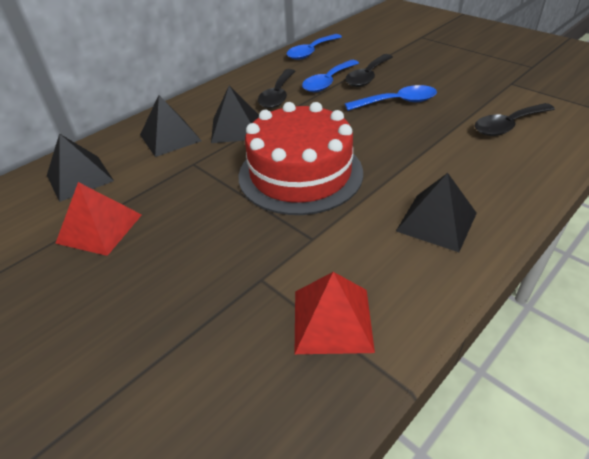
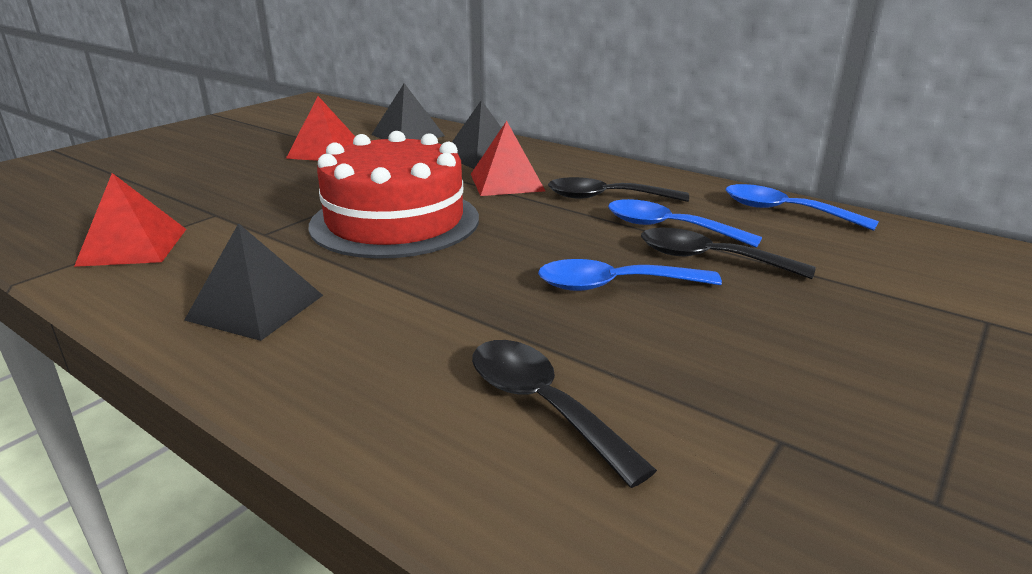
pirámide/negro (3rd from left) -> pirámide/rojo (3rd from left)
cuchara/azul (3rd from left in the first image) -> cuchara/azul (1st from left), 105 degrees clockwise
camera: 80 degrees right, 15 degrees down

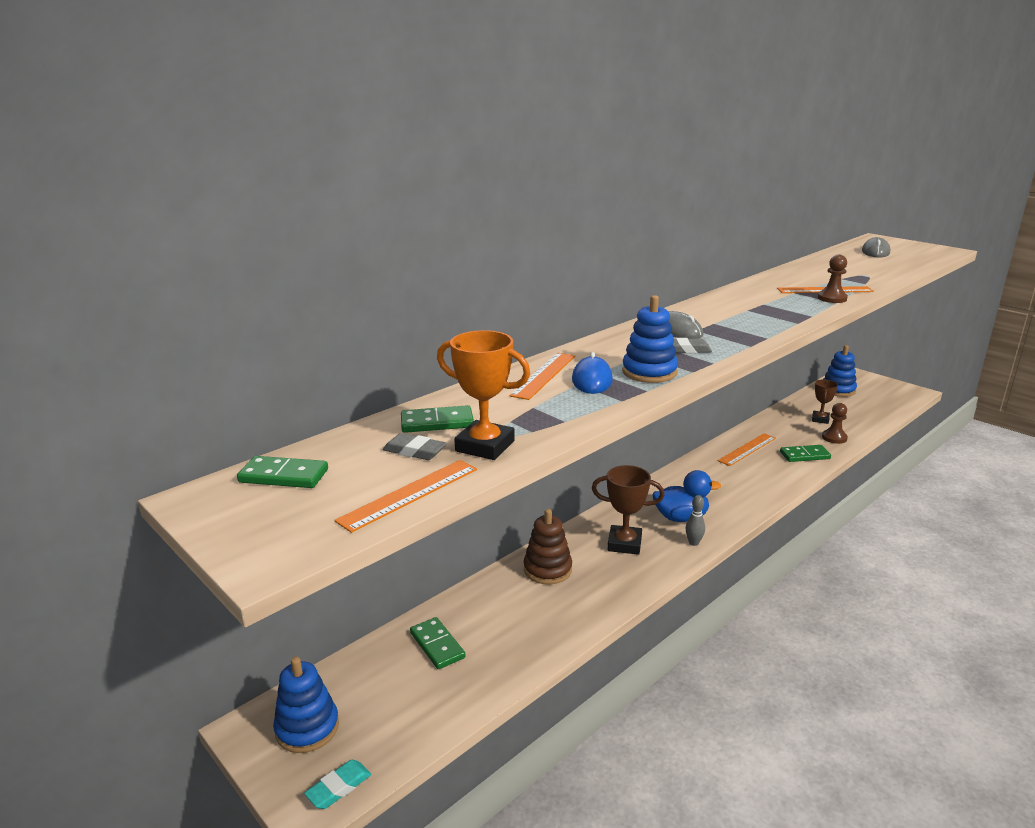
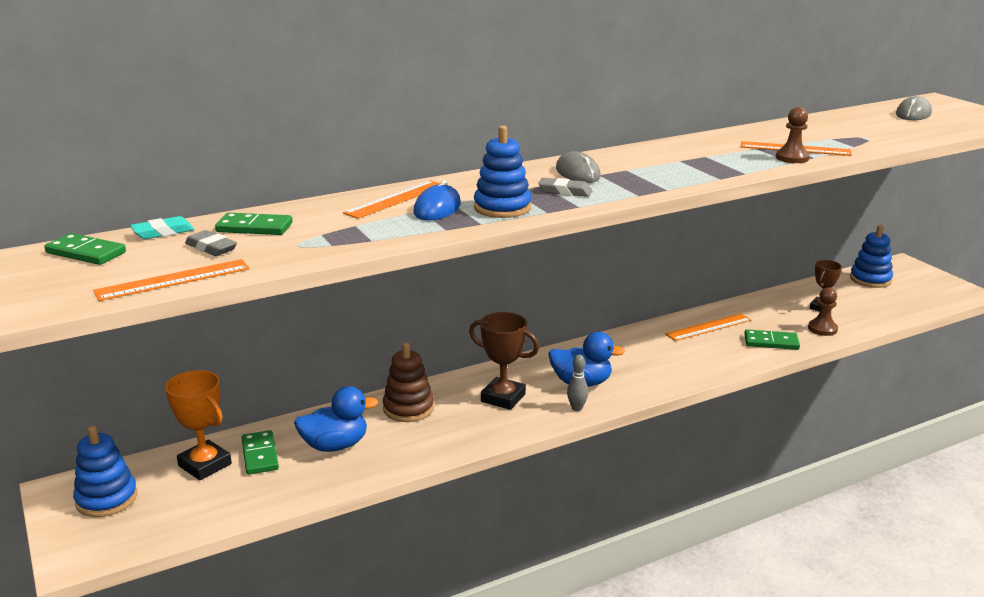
goma de borrar/turquesa, moved
trofeo/naranja, moved
none -> pato/azul (1st from left)
camera: 15 degrees right, 0 degrees up

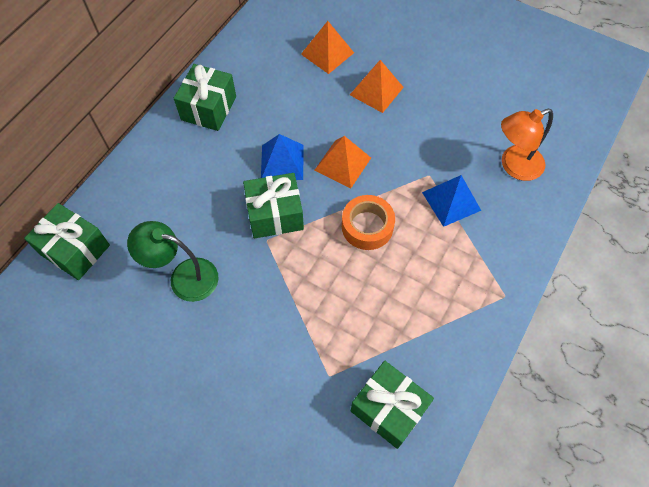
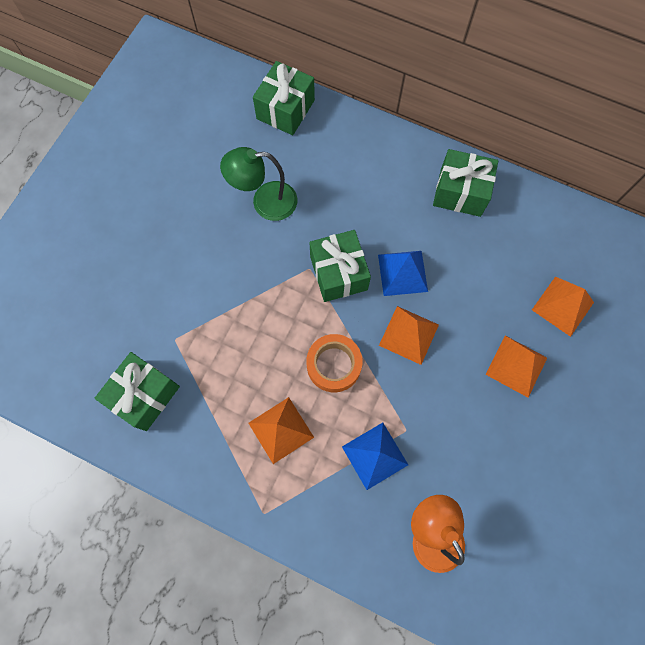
lámpara/verde, 105 degrees counterclockwise
none -> pirámide/naranja (1st from left)
camera: 85 degrees right, 10 degrees up

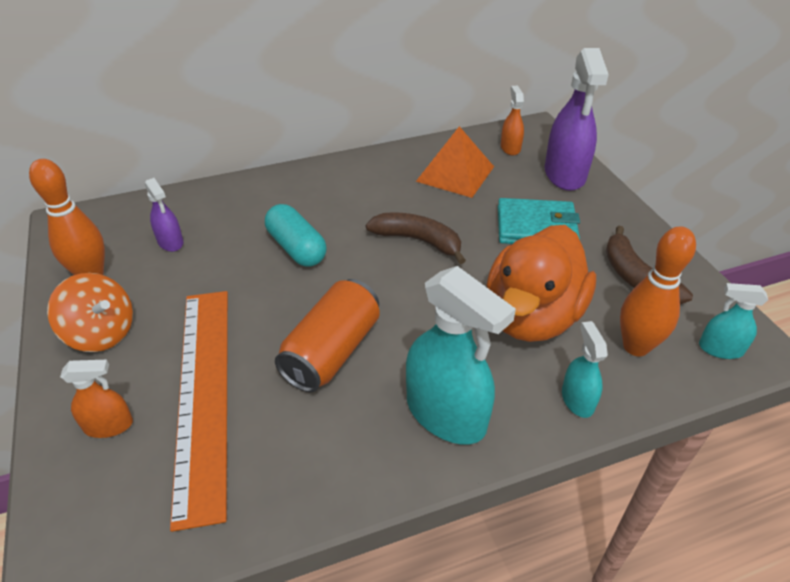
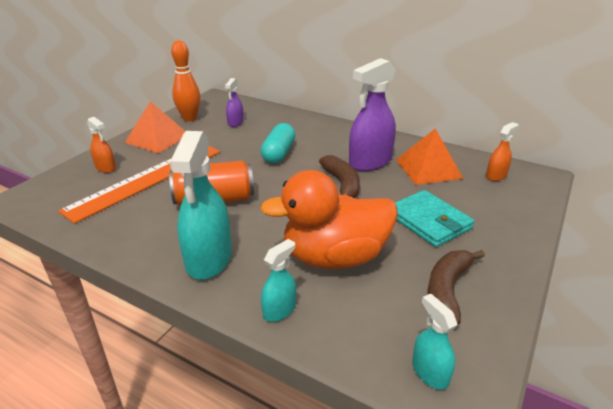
peonza/naranja -> pirámide/naranja (1st from left)
pulverizador/morado (2nd from left), moved
bolo/naranja (2nd from left) -> none
camera: 50 degrees right, 10 degrees down

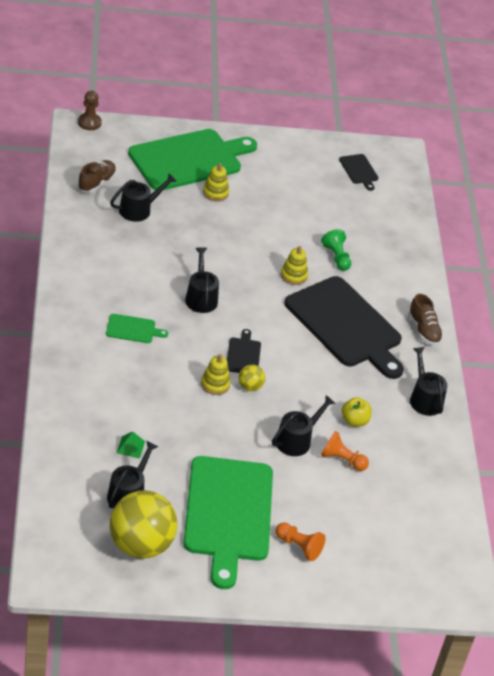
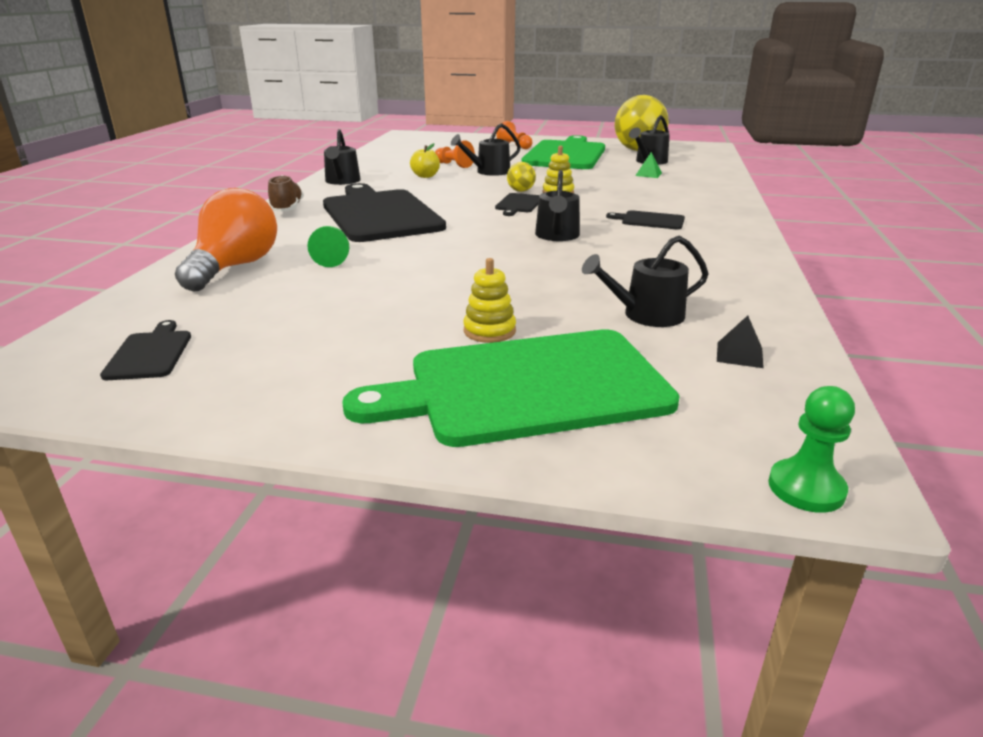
peón/marrón -> peón/verde (2nd from left)
zapato/marrón (1st from left) -> pirámide/negro
tabla de cortar/verde (1st from left) -> tabla de cortar/negro (4th from left)
juguete apilable/amarillo (3rd from left) -> none
none -> bombilla/naranja
camera: 160 degrees left, 15 degrees down

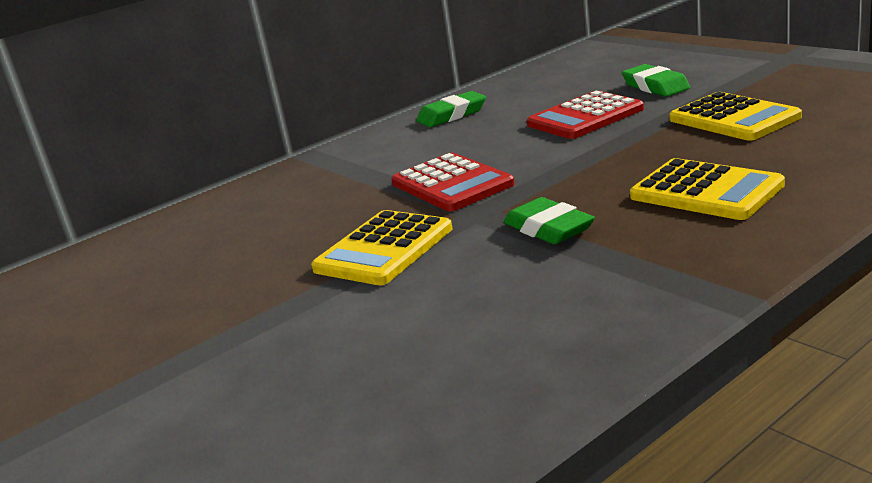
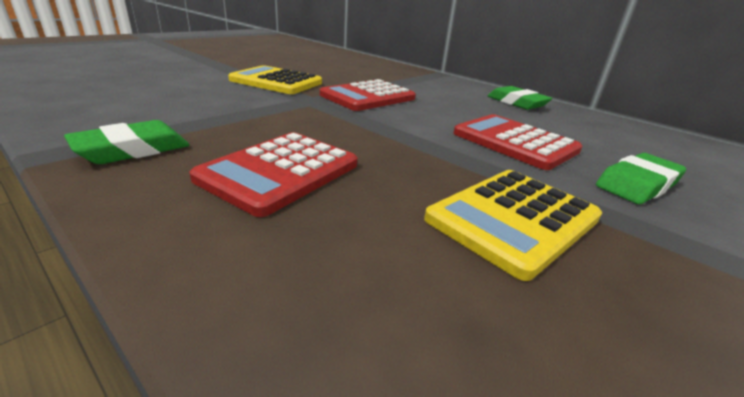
goma de borrar/verde (2nd from left in the first image) -> goma de borrar/verde (1st from left), moved
calculadora/amarillo (2nd from left) -> calculadora/rojo (1st from left)
camera: 75 degrees right, 5 degrees up

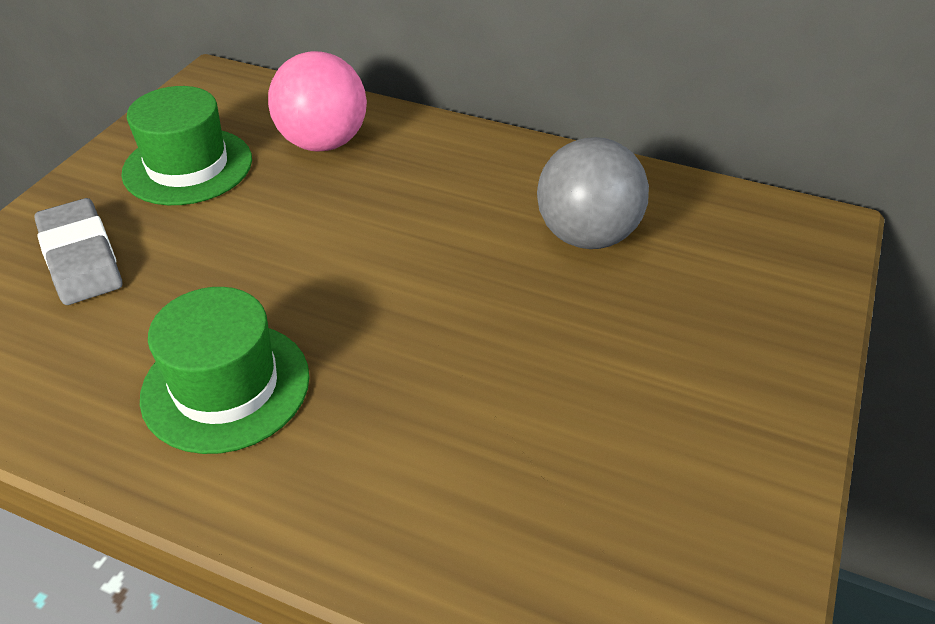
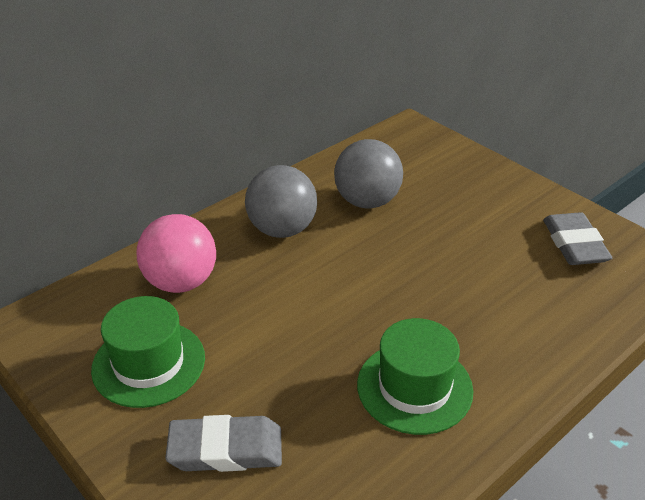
none -> pelota/gris (1st from left)
none -> goma de borrar/gris (2nd from left)
camera: 65 degrees left, 5 degrees down

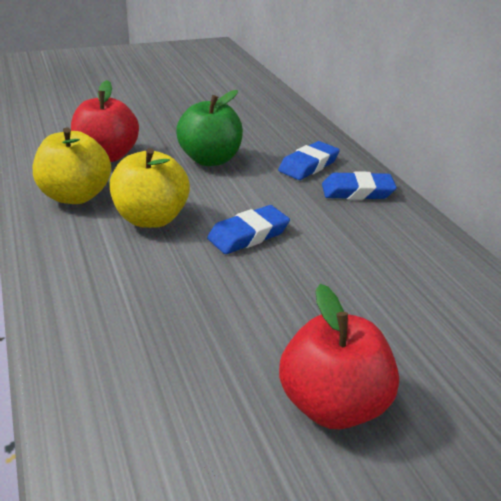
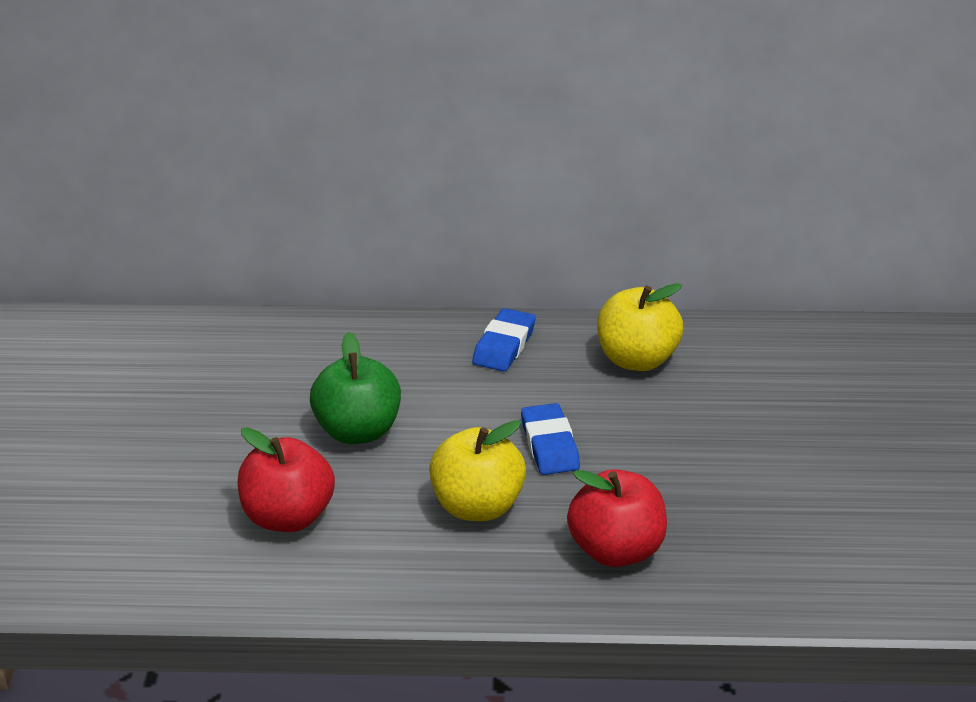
manzana/amarillo (1st from left in the first image) -> manzana/amarillo (2nd from left), moved
goma de borrar/azul (2nd from left) -> none
manzana/rojo (2nd from left), moved
camera: 65 degrees left, 0 degrees up

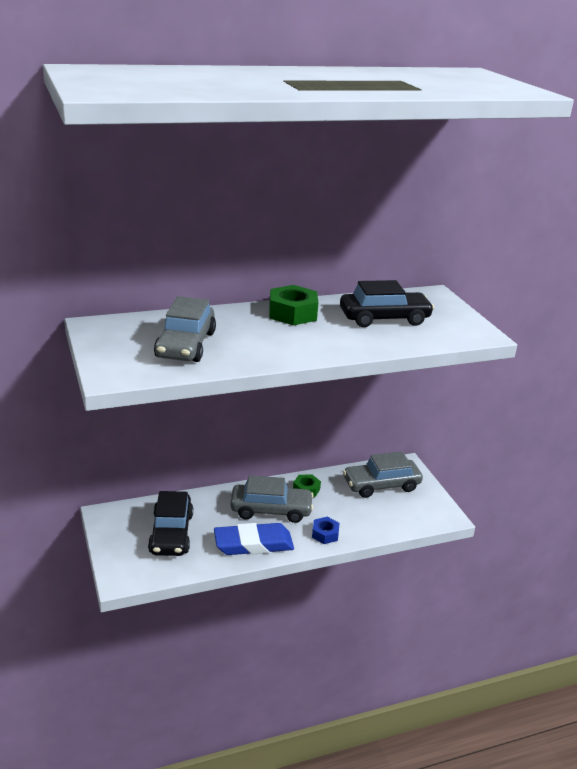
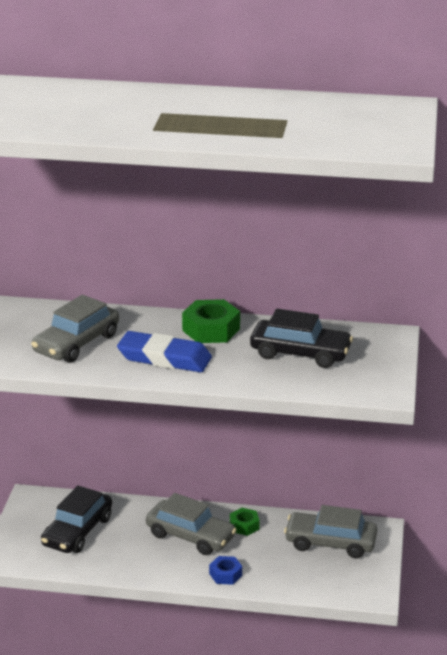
goma de borrar/azul, moved
camera: 30 degrees right, 0 degrees up

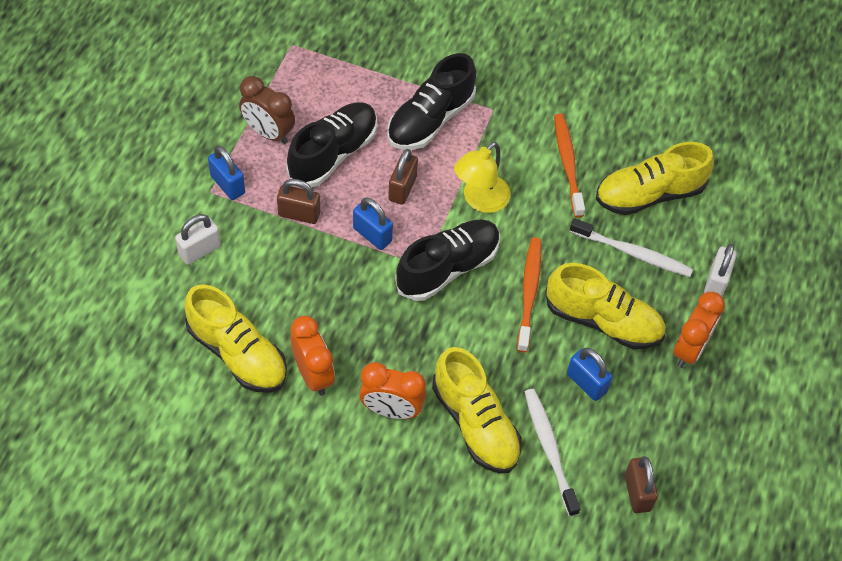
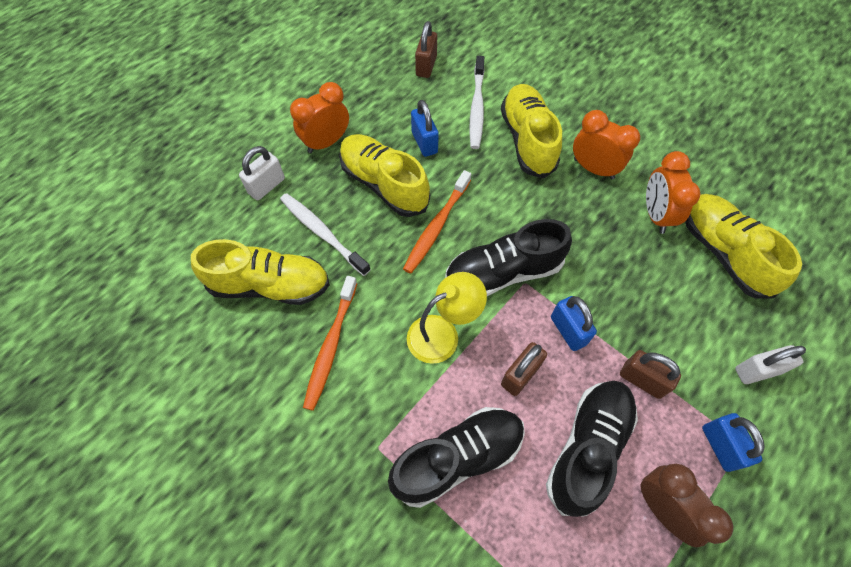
zapato/negro (1st from left in the first image) -> zapato/negro (3rd from left), 150 degrees clockwise
camera: 155 degrees left, 5 degrees up

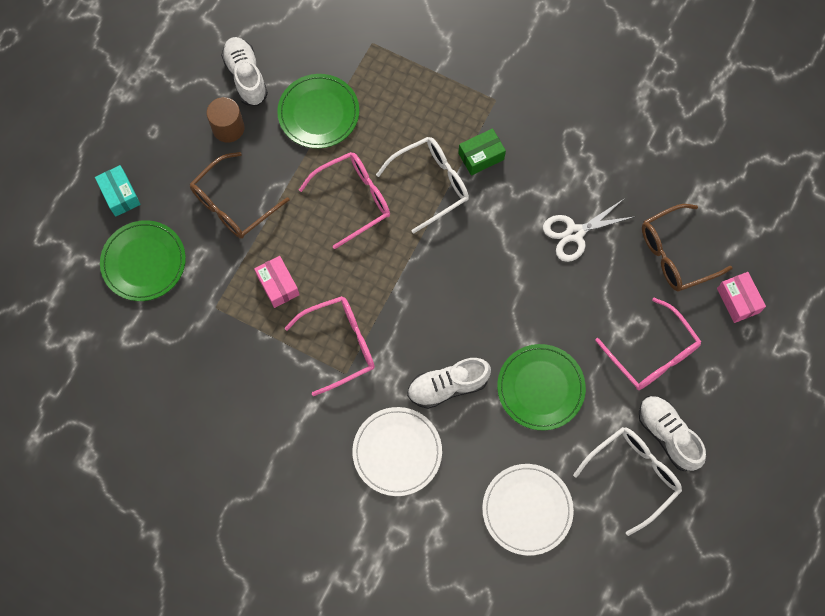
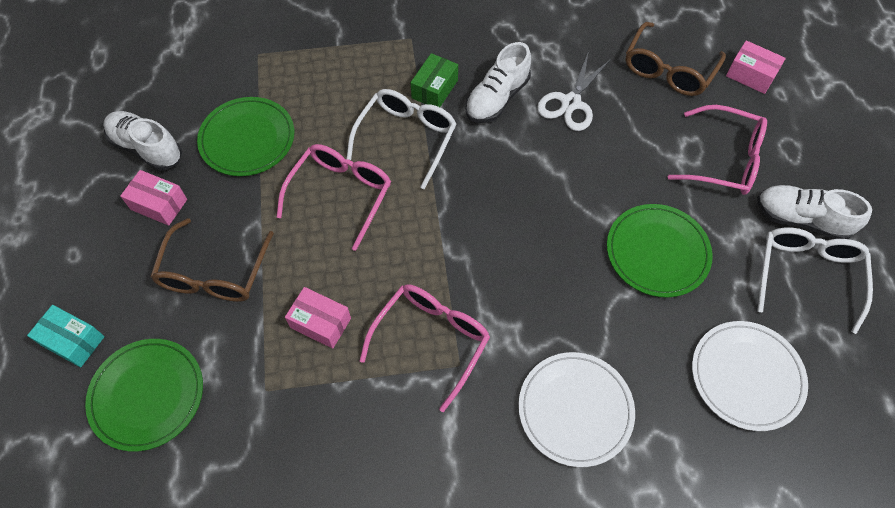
cilindro/marrón -> caja/rosa (1st from left)
zapato/blanco (2nd from left), moved
camera: 35 degrees left, 10 degrees down

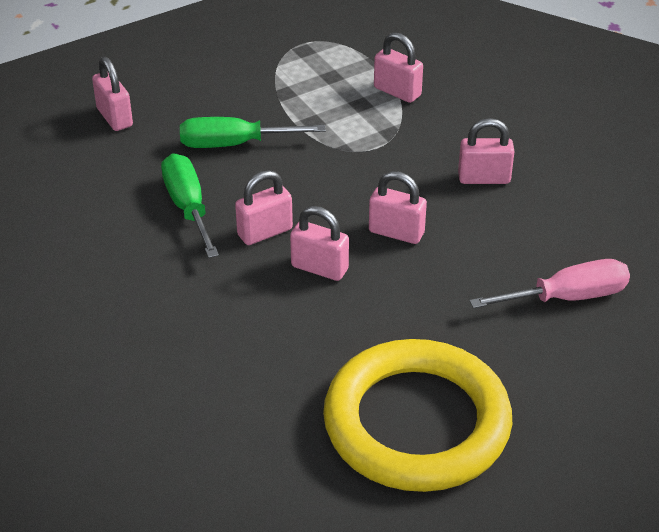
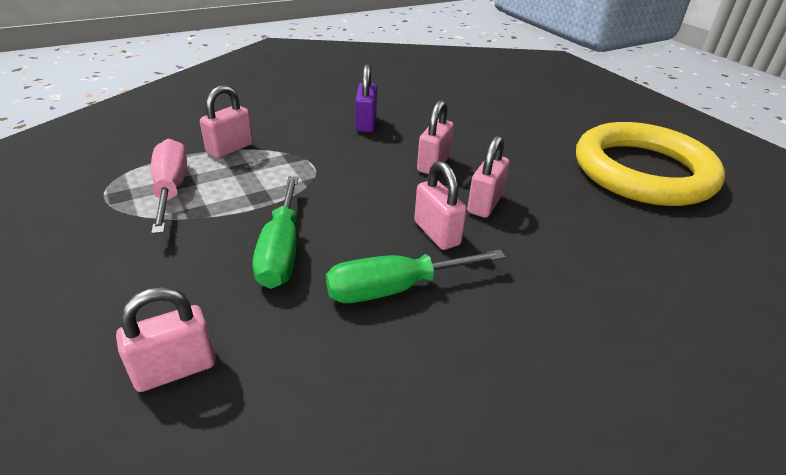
candado/rosa (6th from left) -> candado/morado
destornillador/rosa, moved
camera: 90 degrees left, 5 degrees down

